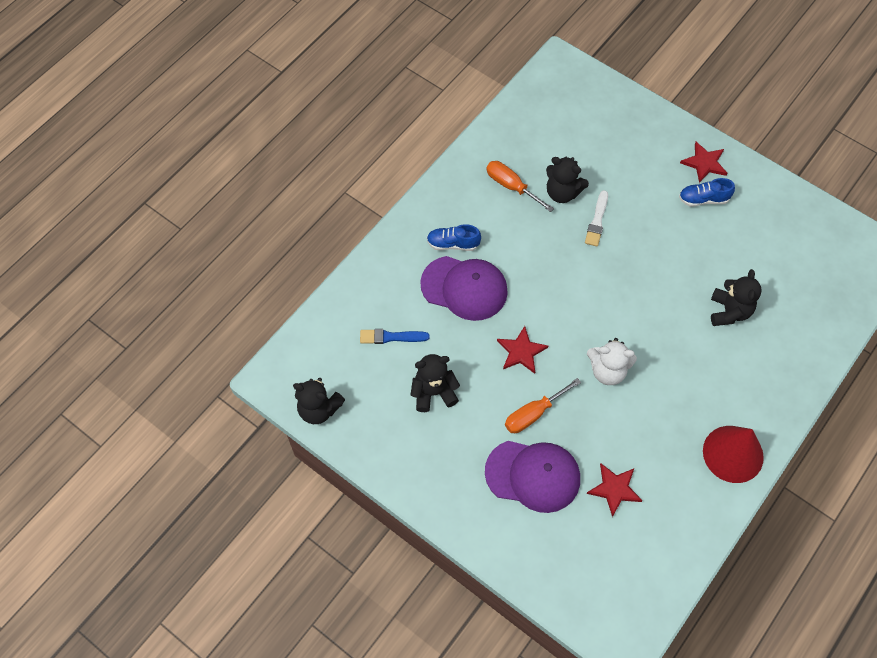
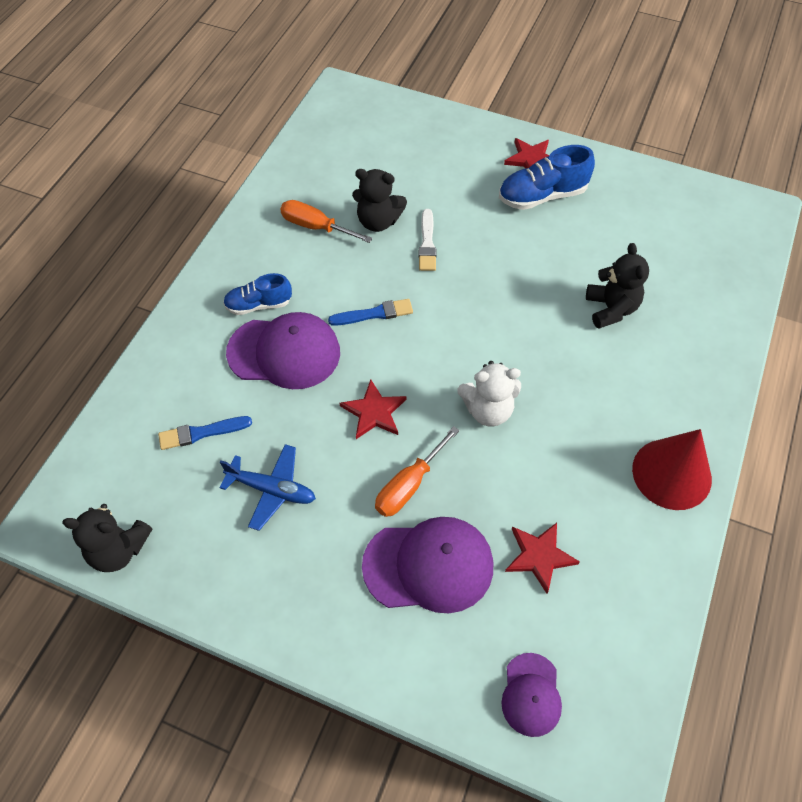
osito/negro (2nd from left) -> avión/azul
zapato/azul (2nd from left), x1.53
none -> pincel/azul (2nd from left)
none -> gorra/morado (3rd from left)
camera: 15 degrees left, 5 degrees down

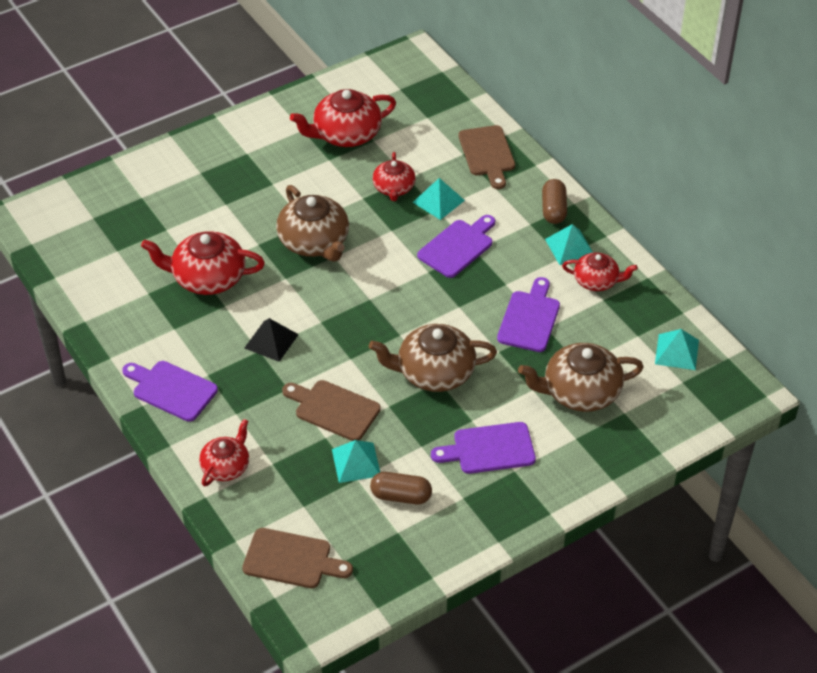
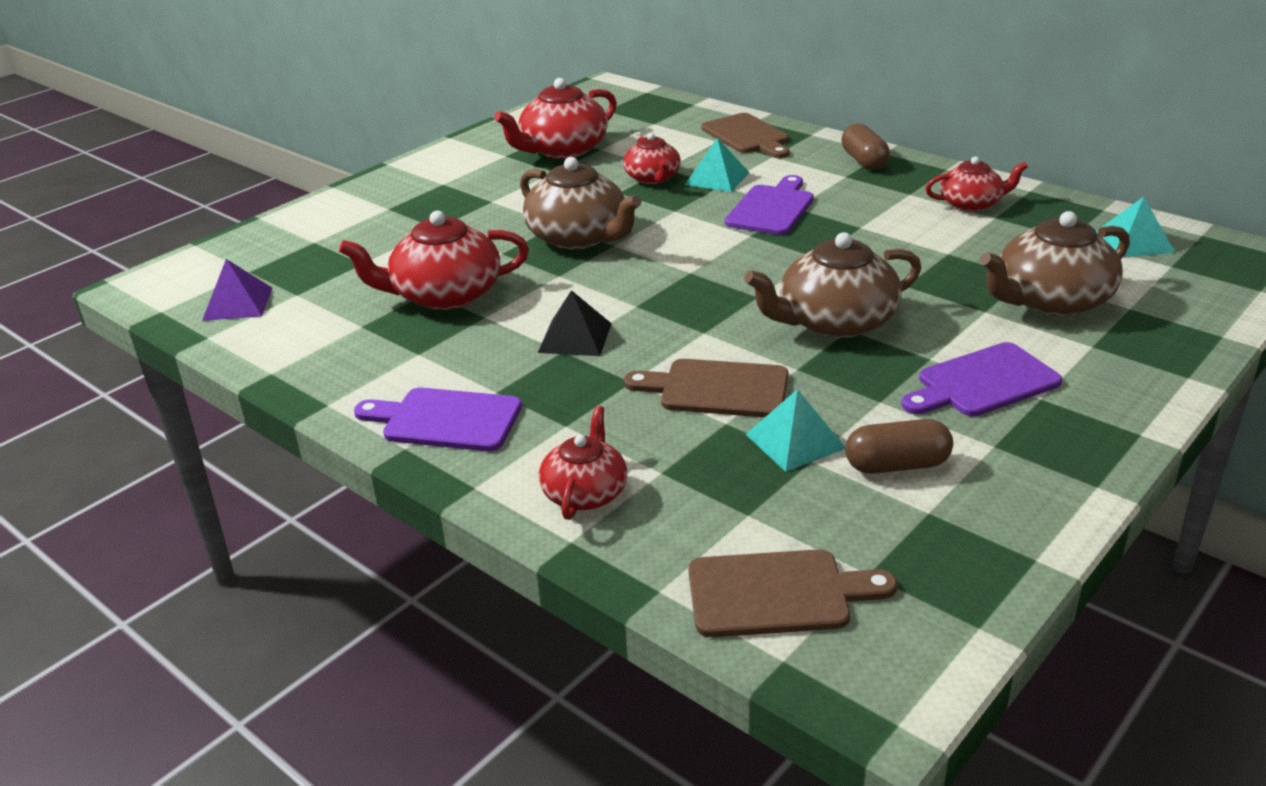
tabla de cortar/morado (4th from left) -> none
pirámide/turquesa (3rd from left) -> none
none -> pirámide/morado
camera: 15 degrees left, 15 degrees down

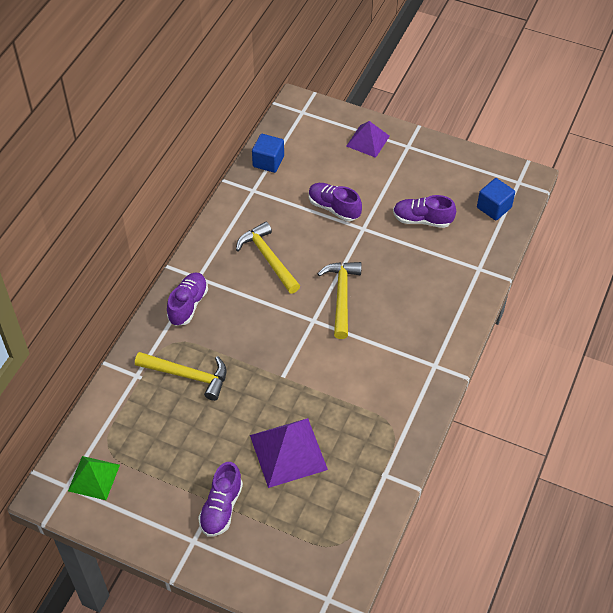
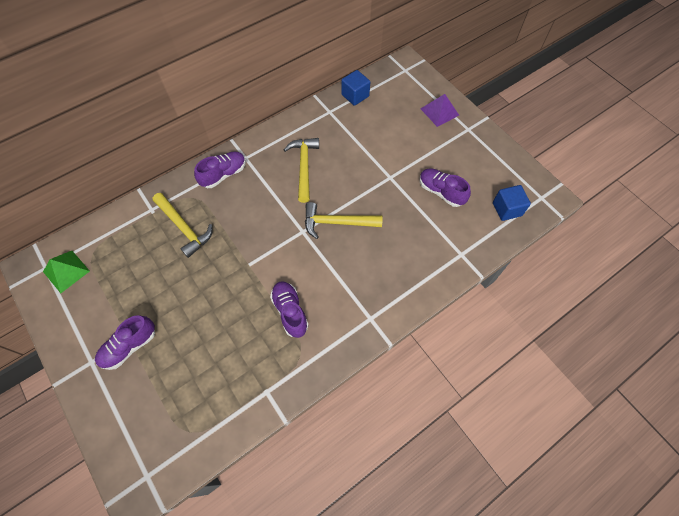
pirámide/morado (1st from left) -> none
zapato/morado (3rd from left), moved
martillo/amarillo (3rd from left), 120 degrees counterclockwise
camera: 30 degrees right, 10 degrees up

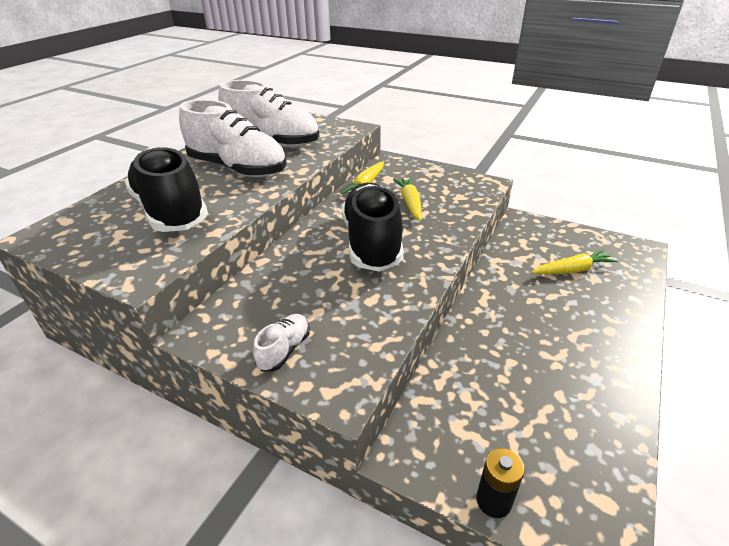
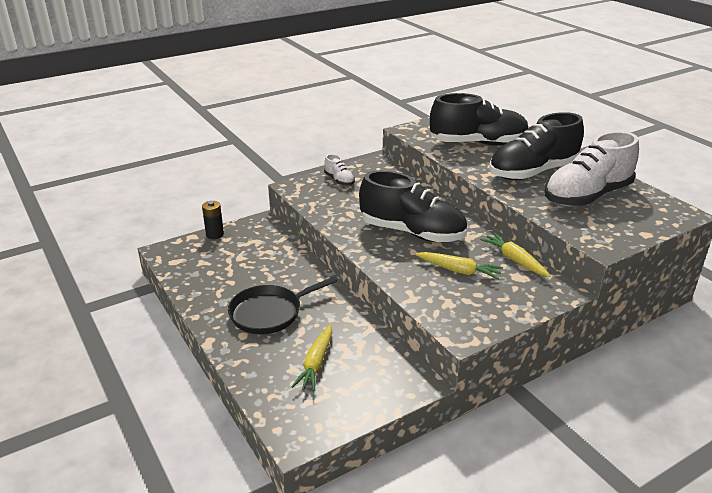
zapato/blanco (1st from left) -> zapato/negro (3rd from left)
none -> sartén/negro
camera: 120 degrees right, 5 degrees down

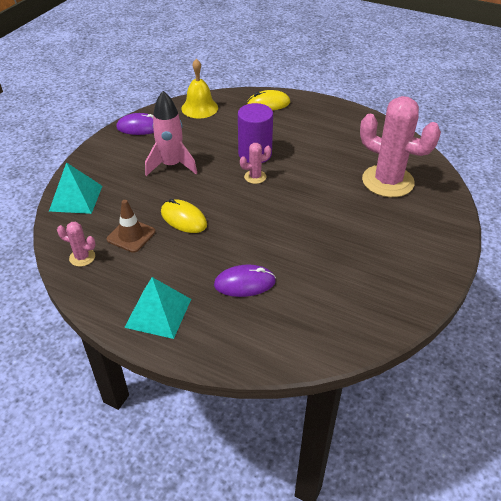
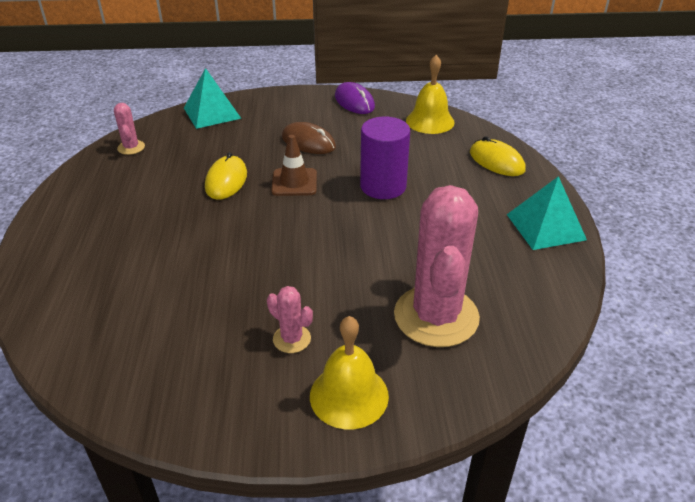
cono de tráfico/marrón, moved
pirámide/turquesa (2nd from left), moved
cohete/rosa -> ratón/marrón
ratón/morado (2nd from left) -> none
cactus/rosa (2nd from left), moved
none -> campana/amarillo (1st from left)
camera: 60 degrees right, 5 degrees down

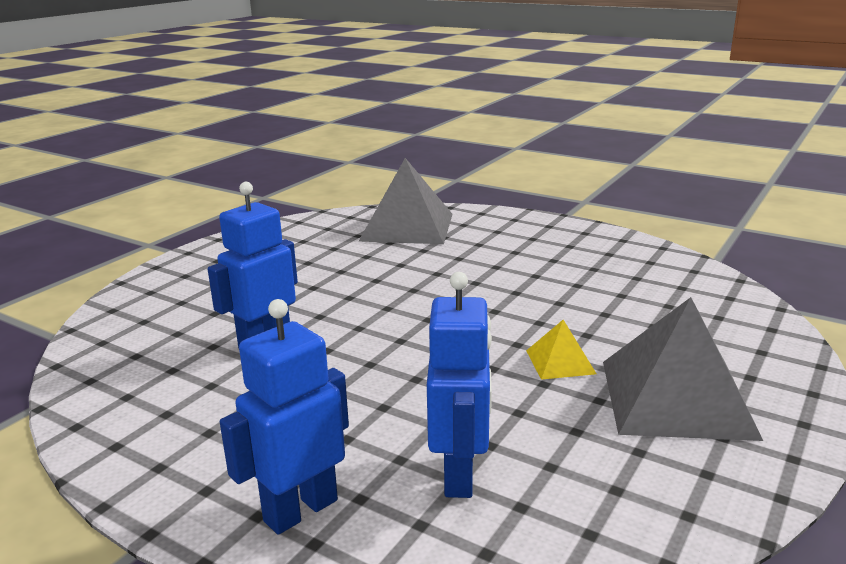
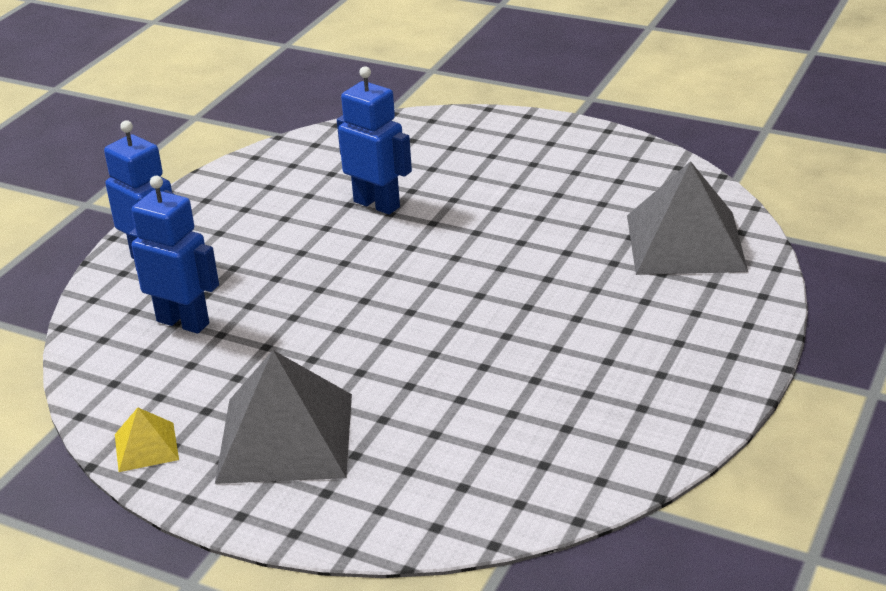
robot/azul (3rd from left in the first image) -> robot/azul (2nd from left), 150 degrees counterclockwise
pirámide/amarillo, moved
camera: 85 degrees right, 10 degrees up

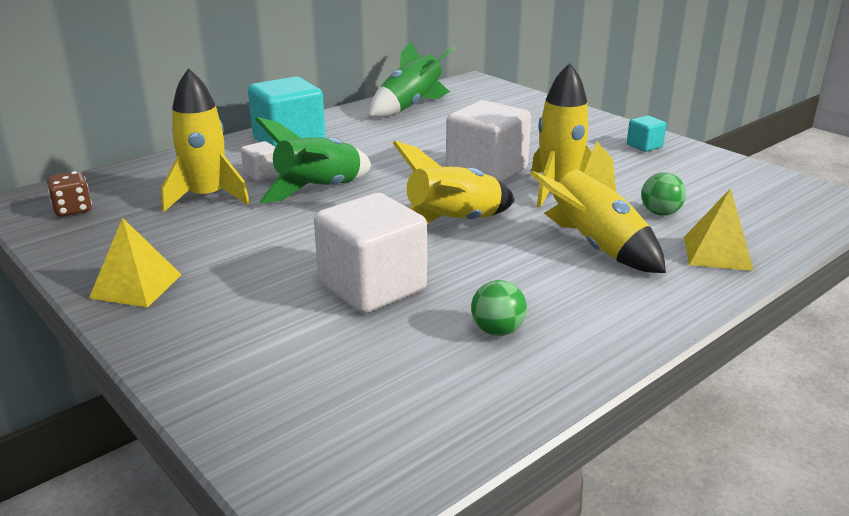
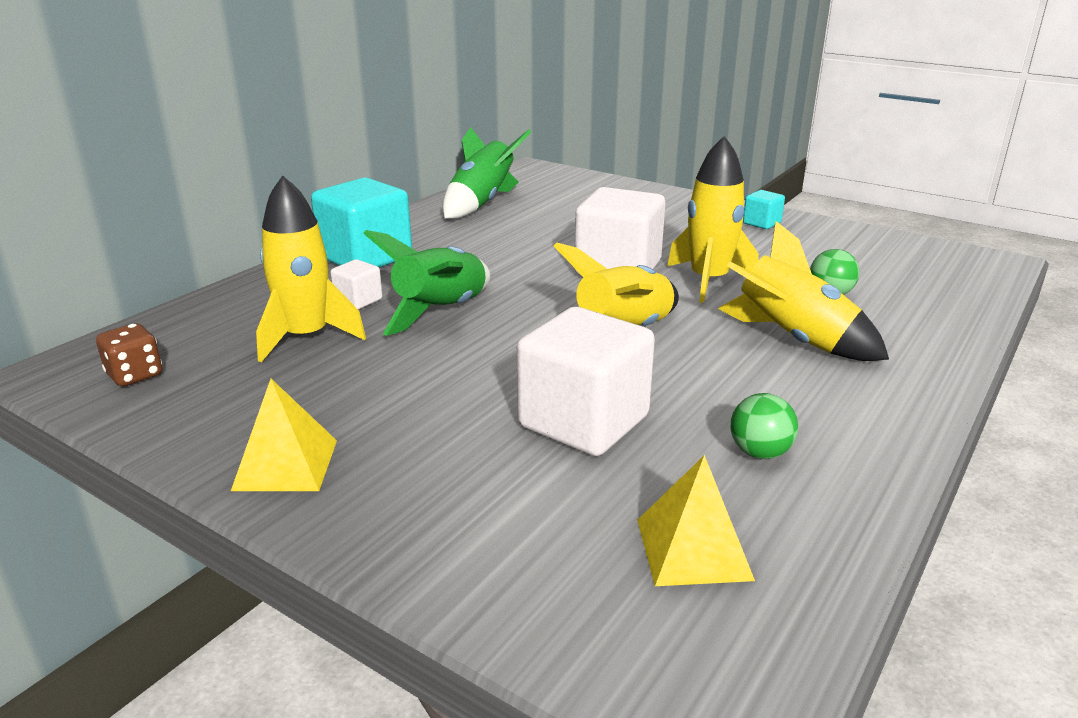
pirámide/amarillo (2nd from left), moved
camera: 15 degrees left, 0 degrees up

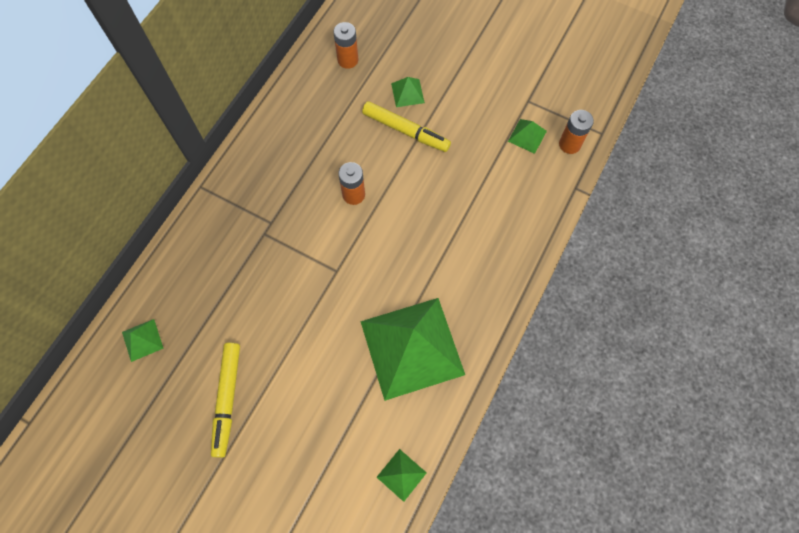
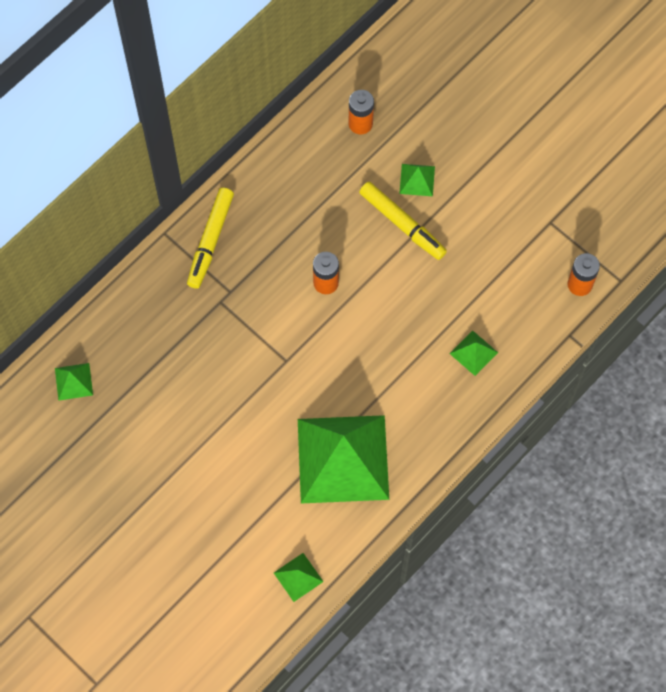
rotulador/amarillo (1st from left), moved
pirámide/verde (5th from left), moved
camera: 15 degrees right, 0 degrees up

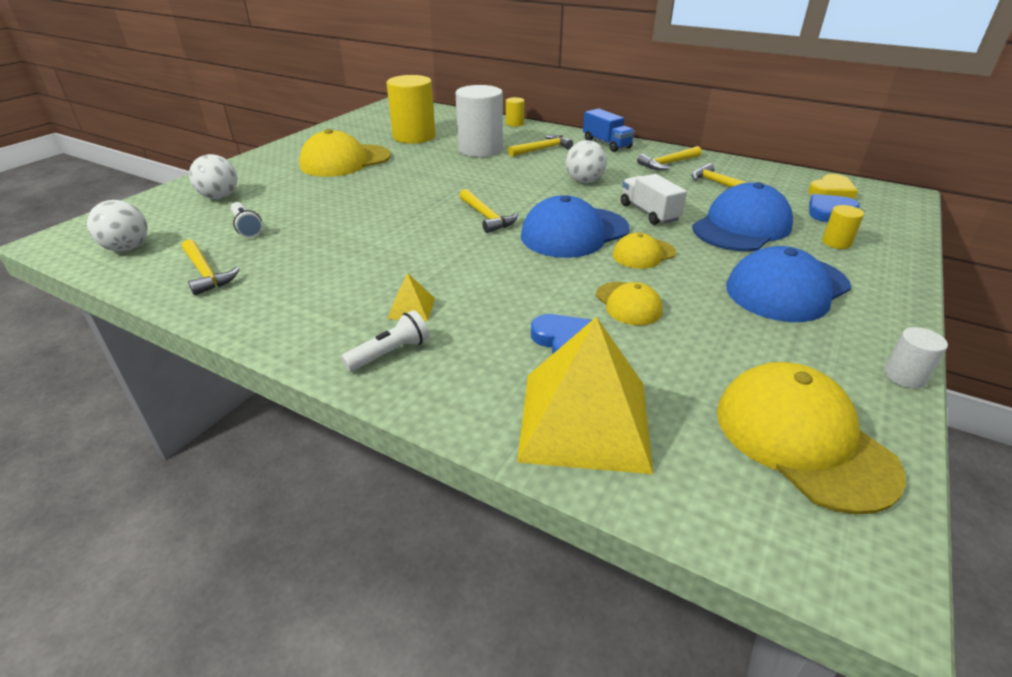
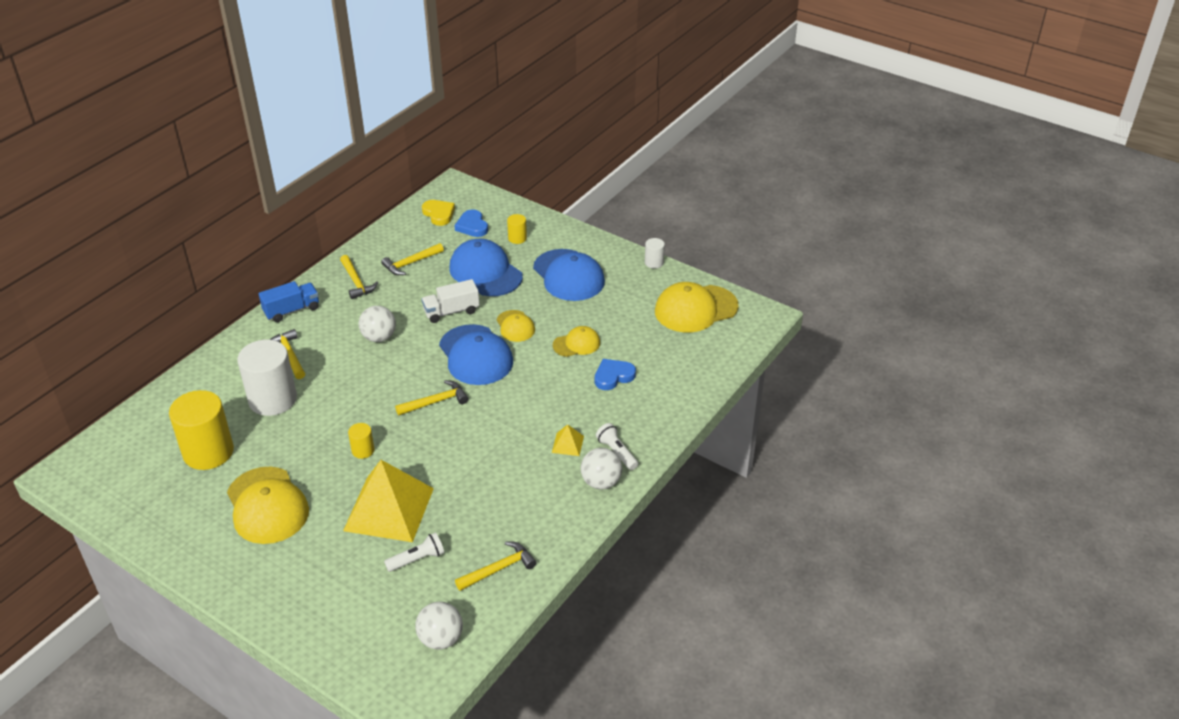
pelota/blanco (2nd from left in the first image) -> pelota/blanco (3rd from left), moved
cilindro/amarillo (2nd from left), moved
pirámide/amarillo (2nd from left in the first image) -> pirámide/amarillo (1st from left), moved
camera: 85 degrees left, 5 degrees up

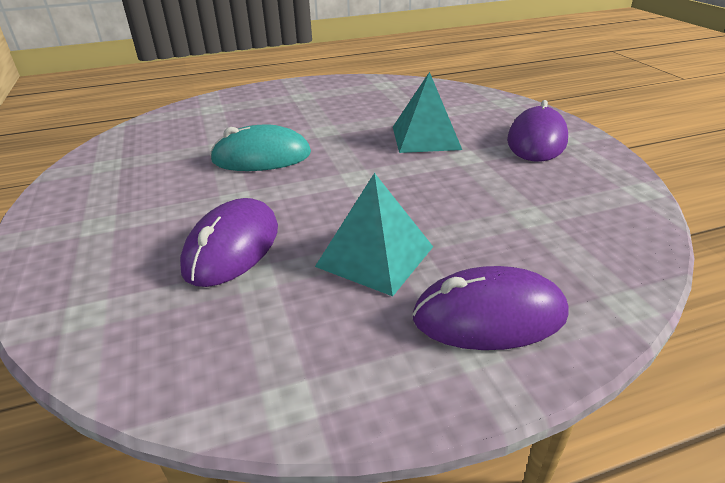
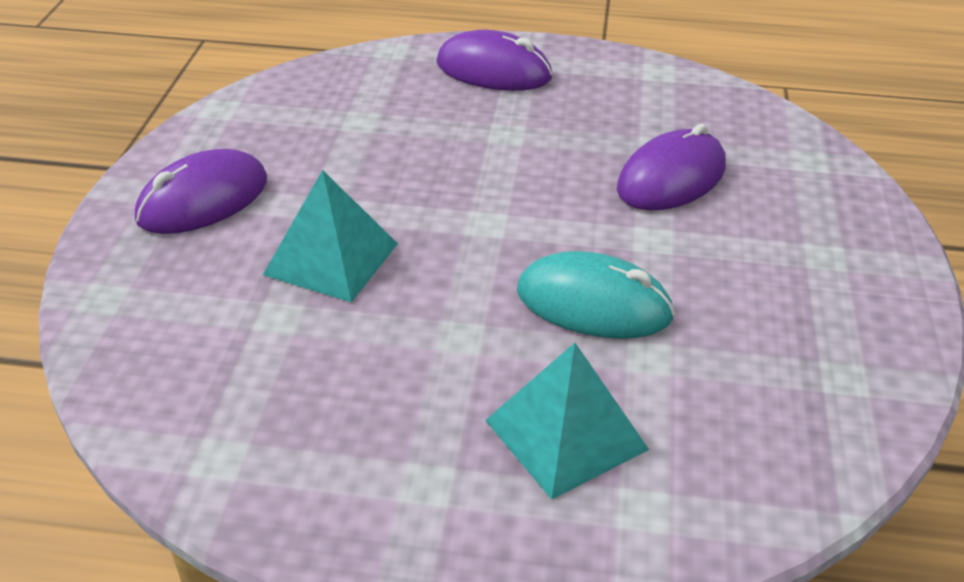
pirámide/turquesa (1st from left in the first image) -> pirámide/turquesa (2nd from left), moved
camera: 155 degrees left, 5 degrees up

